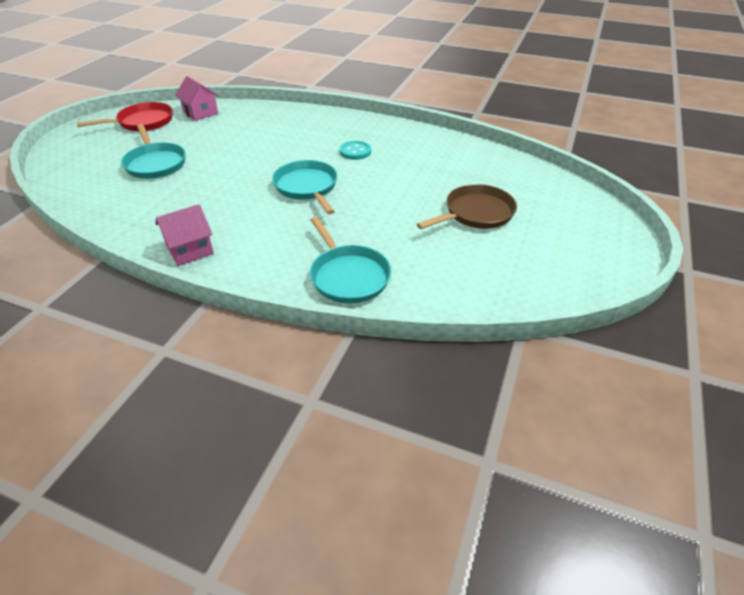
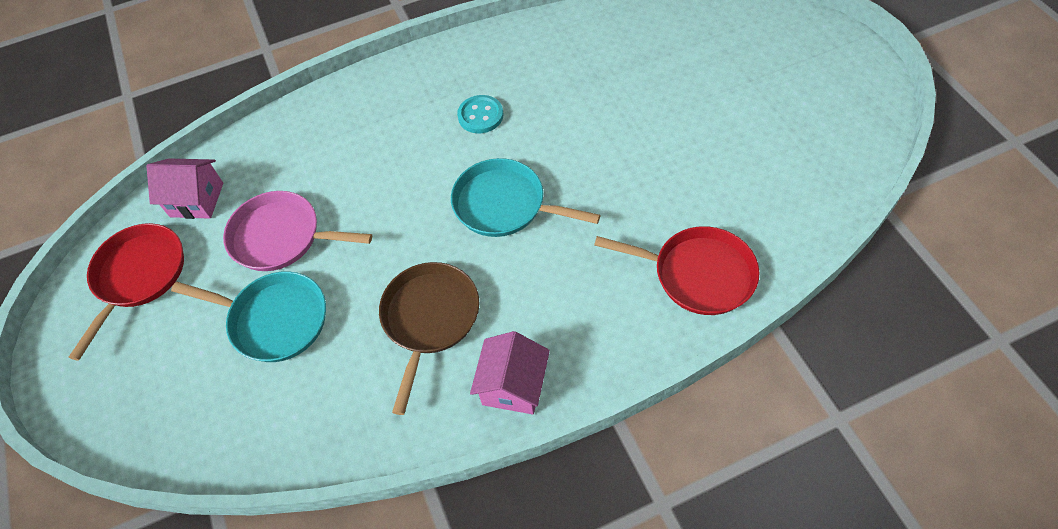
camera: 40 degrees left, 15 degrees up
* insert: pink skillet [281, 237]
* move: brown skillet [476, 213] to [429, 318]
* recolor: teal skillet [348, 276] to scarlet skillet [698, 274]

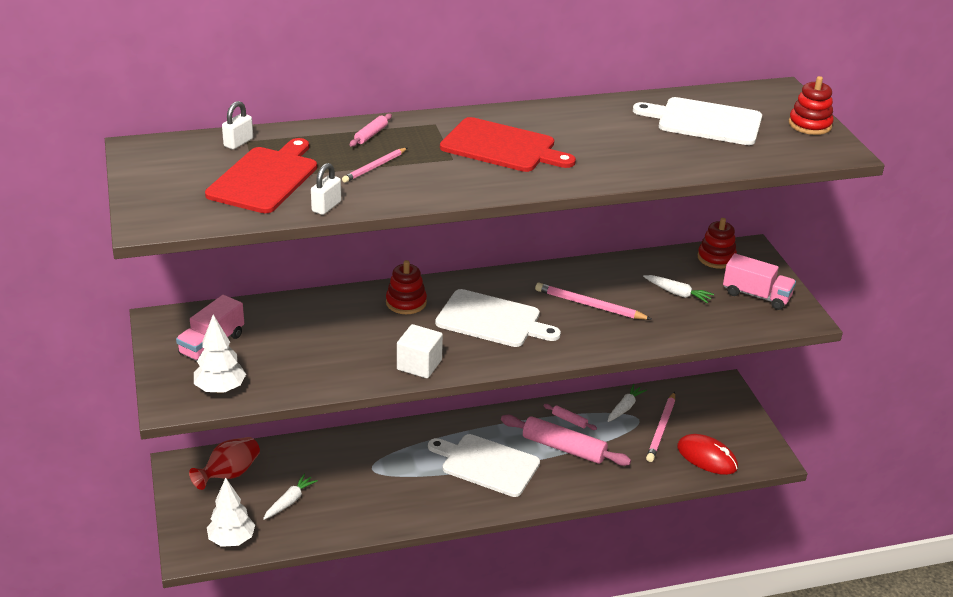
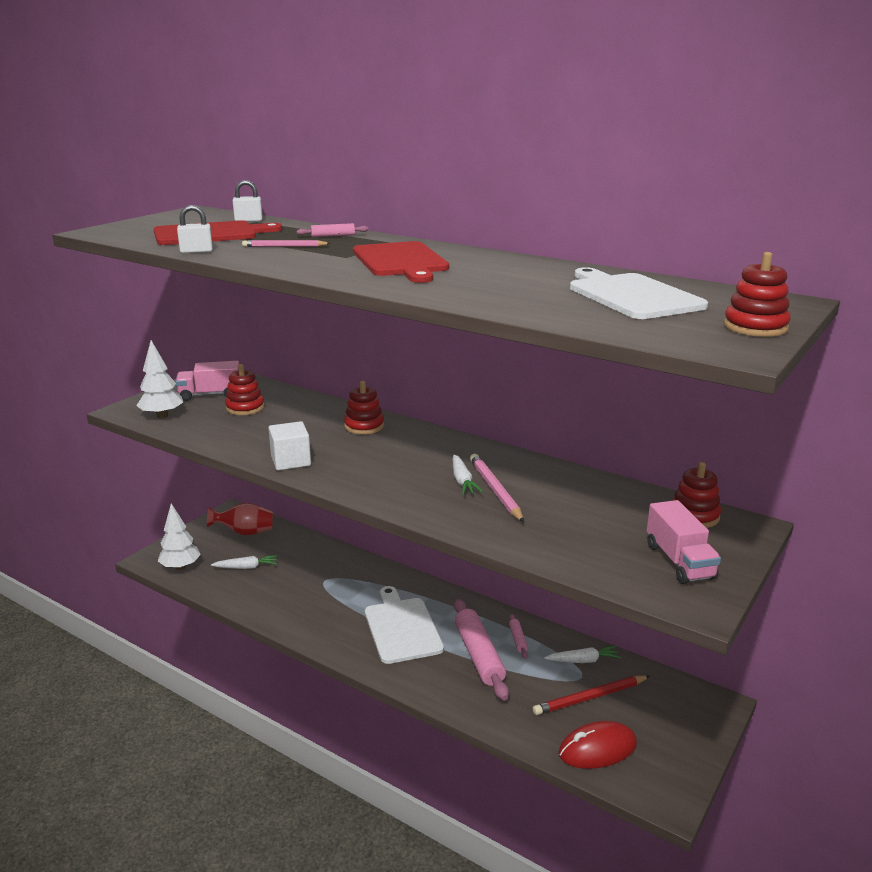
camera: 50 degrees right, 10 degrees down
* delete: white chopping board [492, 320]
* insert: scarlet stacking rings [245, 408]
* move: white toy carrot [677, 293] to [462, 481]
* recolor: pink pencil [661, 429] to scarlet pencil [590, 697]
* rotate: scarlet PC mouse [707, 457] = [597, 749] 75 degrees clockwise

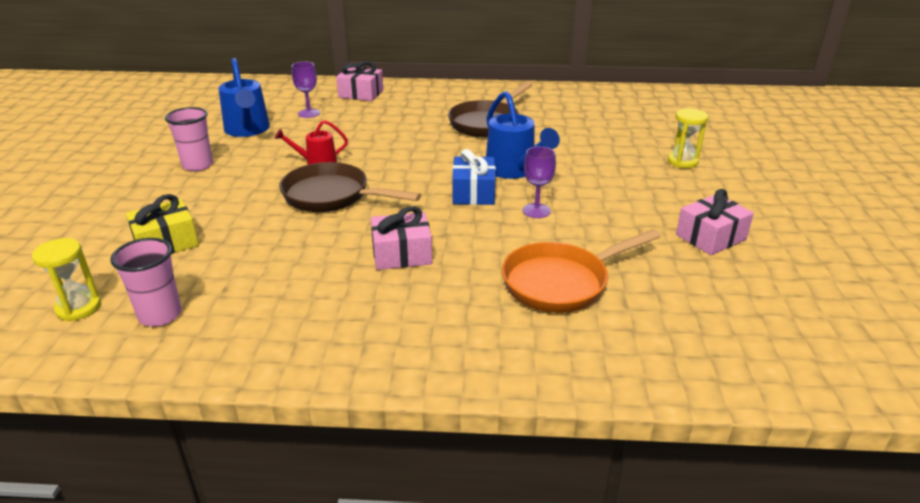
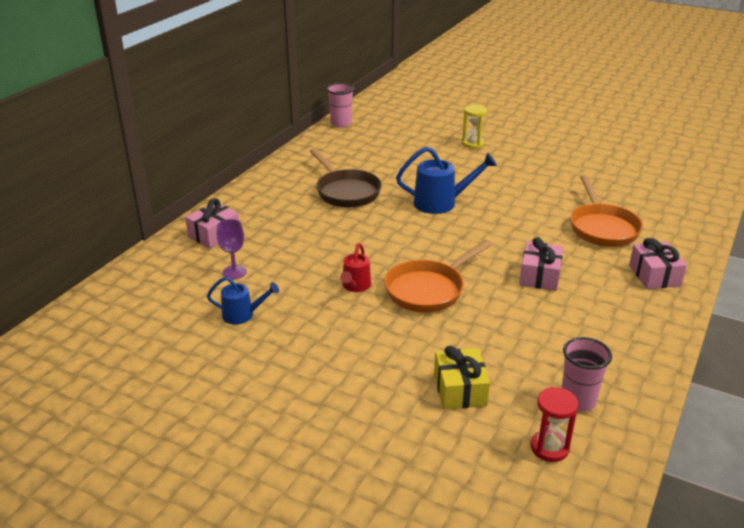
camera: 65 degrees left, 0 degrees up
* delete: cobalt present [473, 193]
* delete: violet goblet [536, 211]
* move: pink tumbler [198, 165] to [341, 124]
* move: pink present [710, 237] to [654, 275]
* recolor: bright yellow sand timer [78, 308] to scarlet sand timer [549, 448]
* recolor: brown skillet [332, 196] to orange-coloured skillet [428, 289]
* resize: cobalt watering can [248, 130] = [243, 315] x0.60

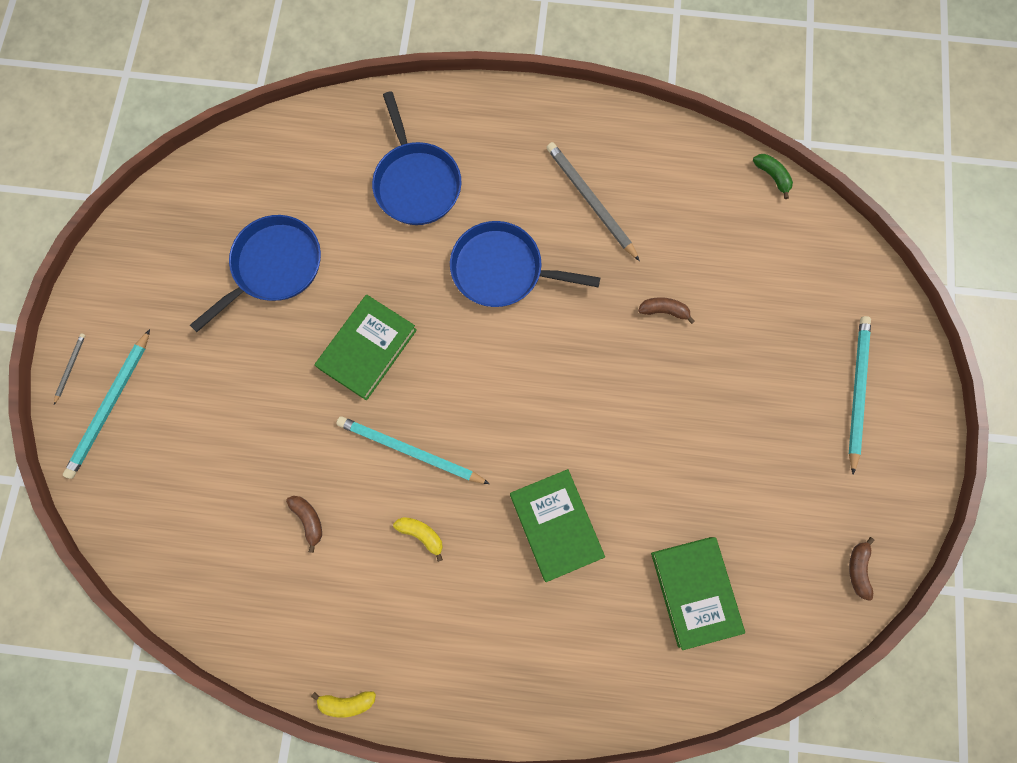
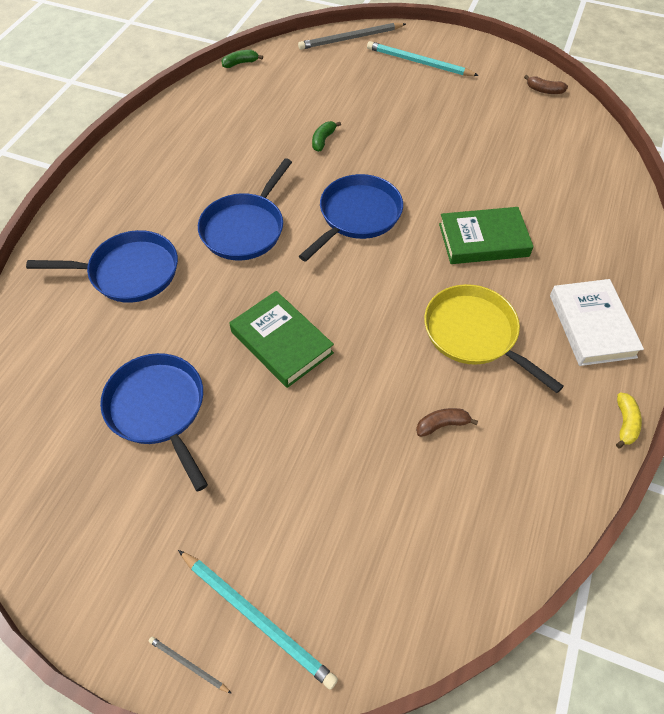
camera: 75 degrees left, 20 degrees down
* delete: teal pencil [410, 451]
* delete: emerald hardback [695, 591]
* insert: cobalt skillet [357, 216]
* insert: white hardback [591, 326]
* move: grey pencil [590, 201] to [350, 39]
* replace: bright yellow toy banana [421, 534] to bright yellow skillet [474, 334]
* recolor: brown toy banana [664, 311] to emerald toy banana [323, 140]

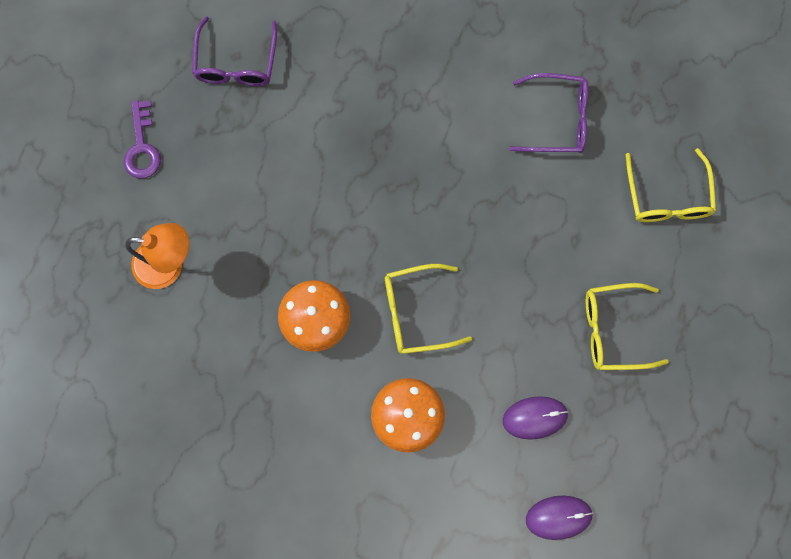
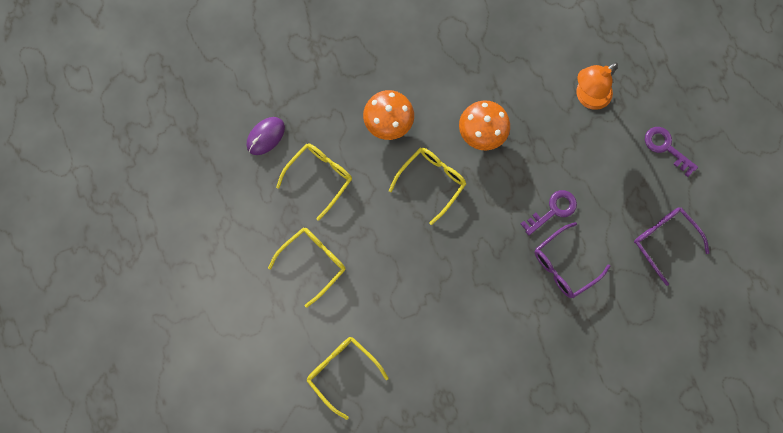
camera: 140 degrees right, 0 degrees up
* insert: violet key [553, 210]
* move: violet glasses [557, 119] to [564, 265]
* replace: violet PC mouse [535, 417] to bright yellow glasses [319, 177]

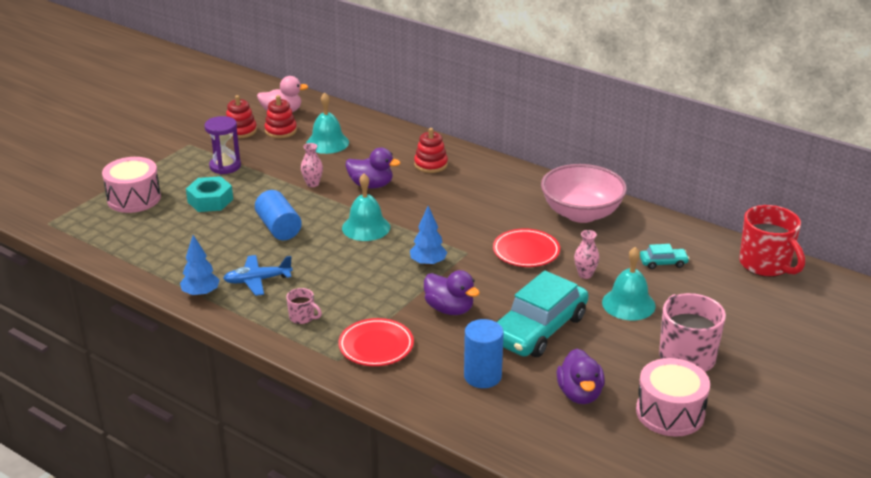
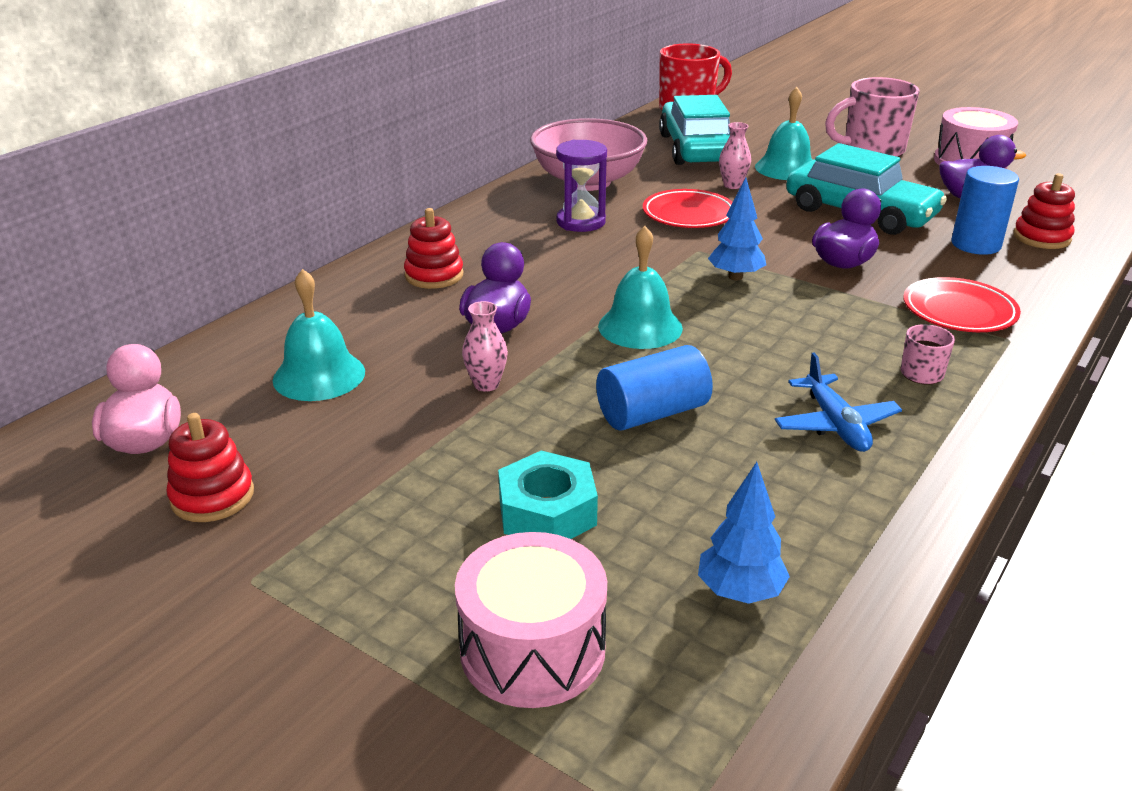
camera: 90 degrees left, 0 degrees up
* move: cobalt tree [201, 294] to [739, 592]
* move: violet sand timer [225, 166] to [581, 222]
* move: scarlet stacking rings [280, 131] to [1041, 237]
* resize: teal car [663, 263] = [695, 149] x2.30

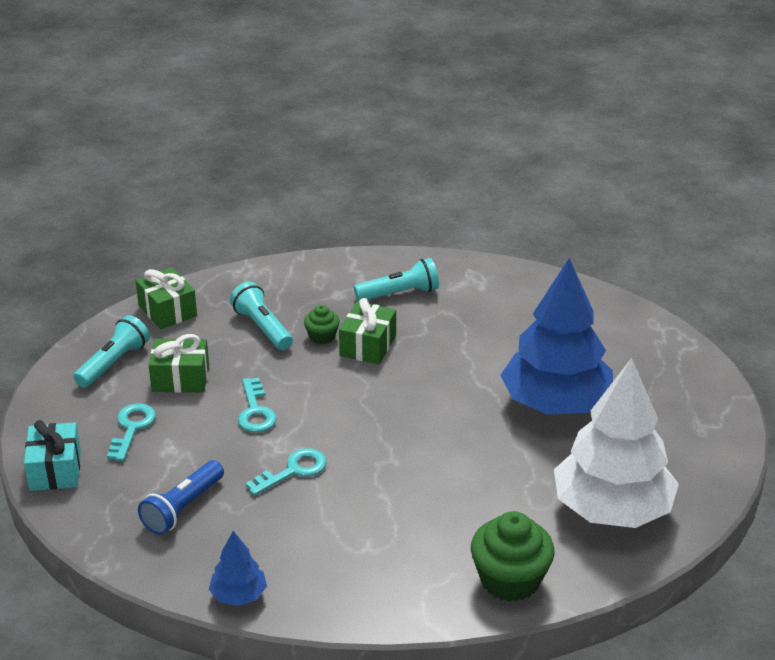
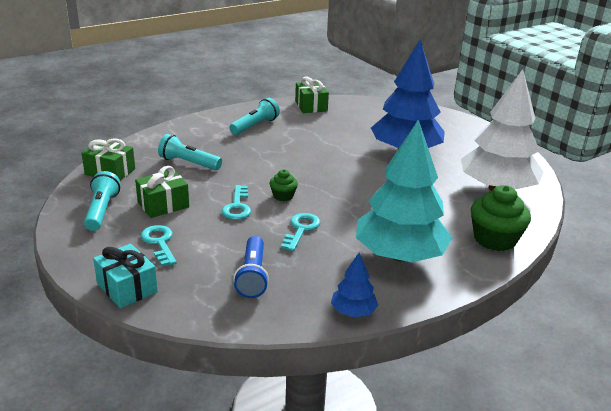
camera: 35 degrees left, 5 degrees down
* insert: teal tree [400, 255]
* move: emerald fairy cake [322, 336] to [283, 196]
* move: emerald present [368, 346] to [311, 106]
* rotate: teal key [255, 411] = [237, 207] 45 degrees clockwise

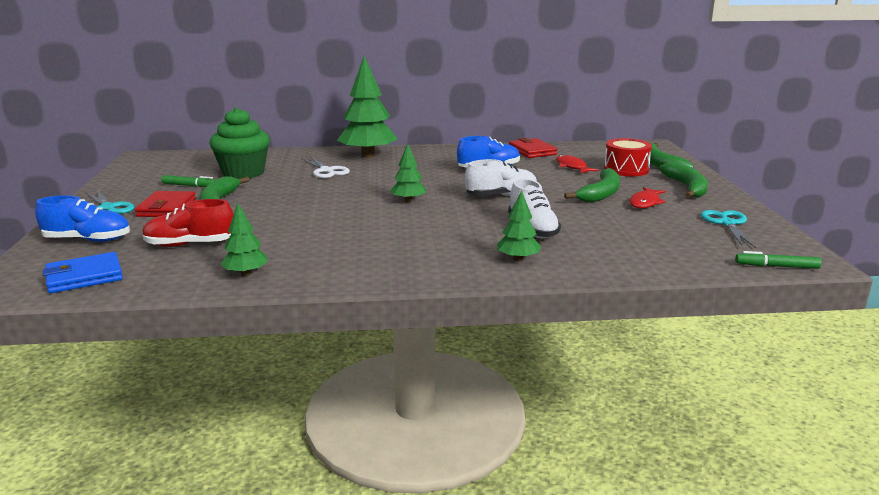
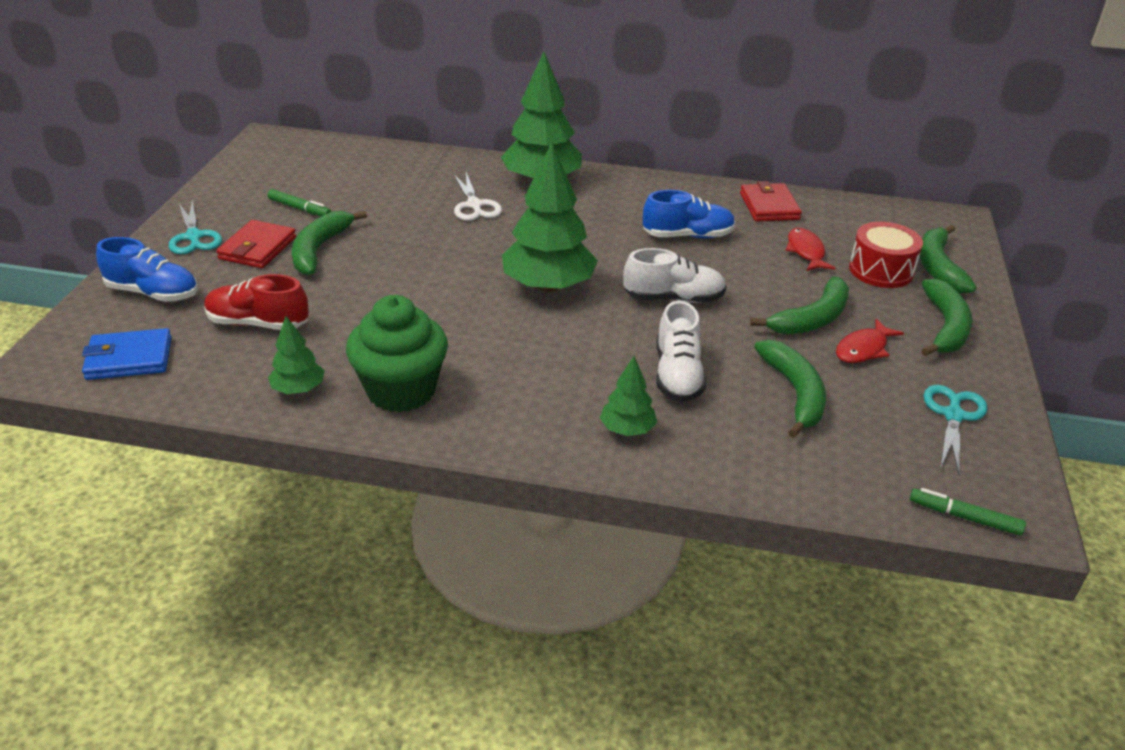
camera: 15 degrees right, 15 degrees up
* insert: emerald toy banana [795, 393]
* move: emerald fairy cake [243, 173] to [401, 390]
* resize: emerald tree [408, 200] = [548, 286] x2.00

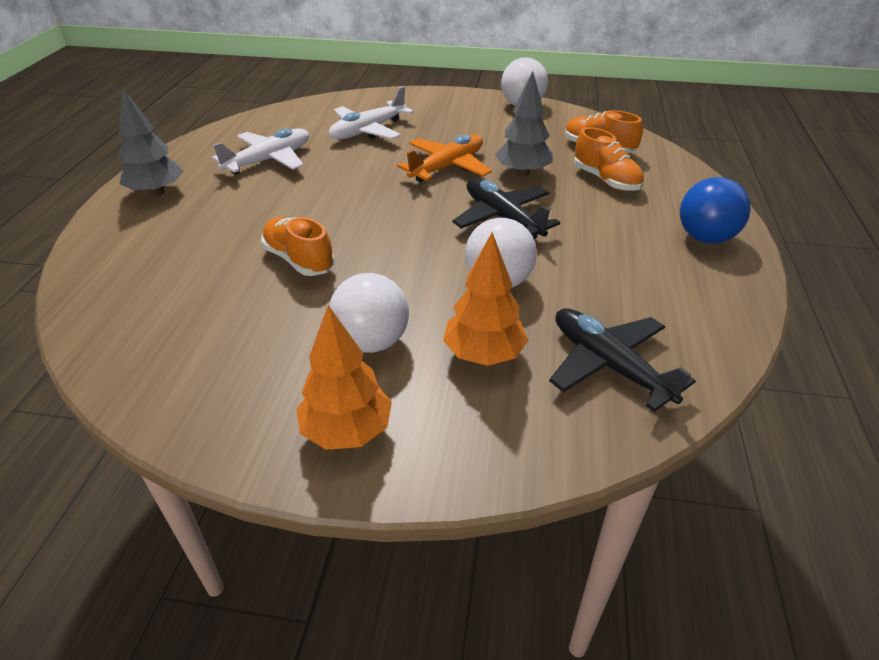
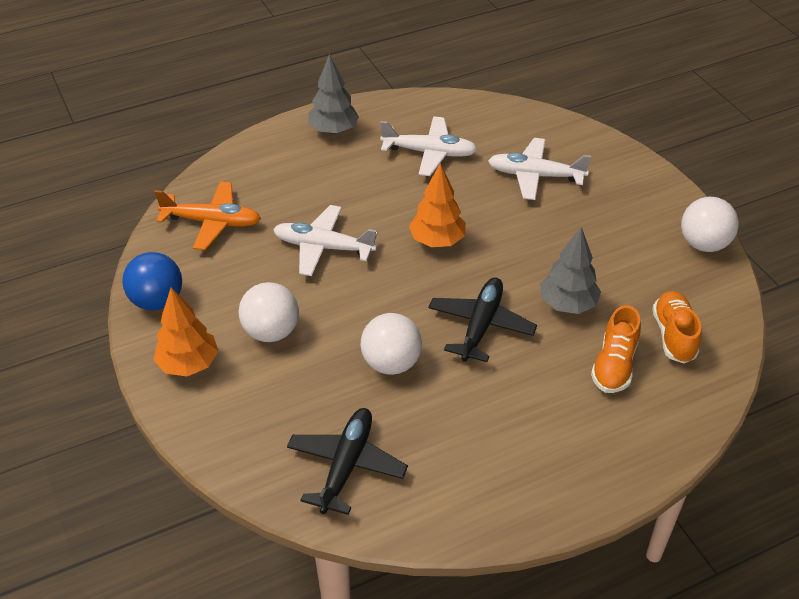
camera: 55 degrees right, 5 degrees up
* move: orange-coloured toy plane [447, 167] to [212, 222]
* move: orange-coloured tree [483, 355] to [437, 241]
* move: cobalt ball [705, 237] to [157, 301]
* replace: orange-coloured shoe [299, 260] to white toy plane [323, 247]

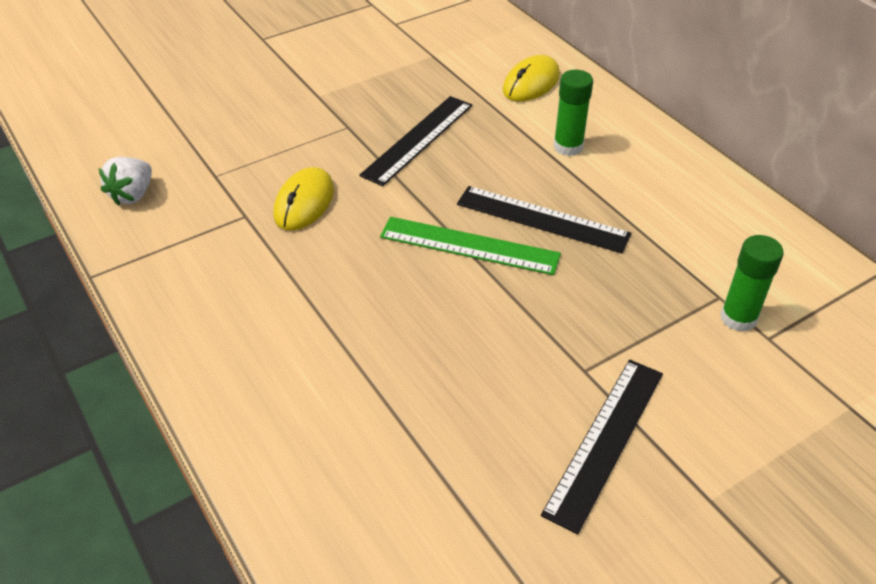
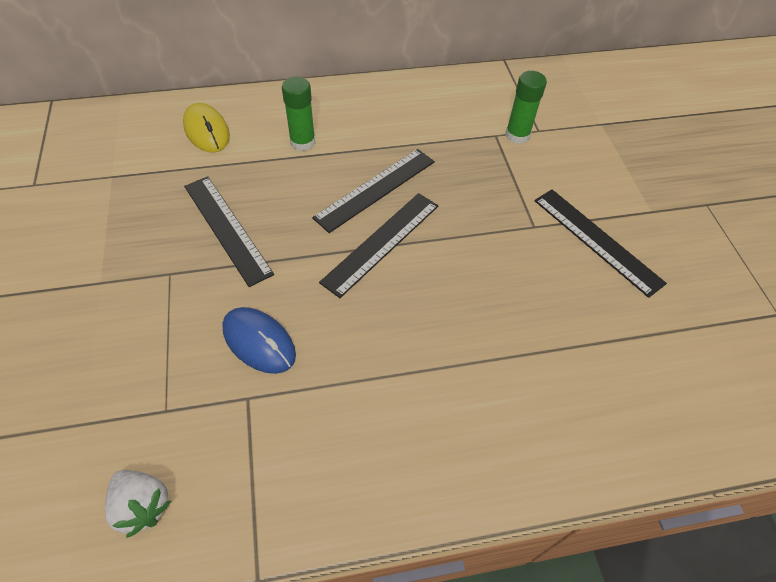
camera: 70 degrees left, 10 degrees up
* recolor: bright yellow PC mouse [304, 202] to cobalt PC mouse [259, 342]
* recolor: emerald ruler [469, 246] to ebony ruler [381, 243]

